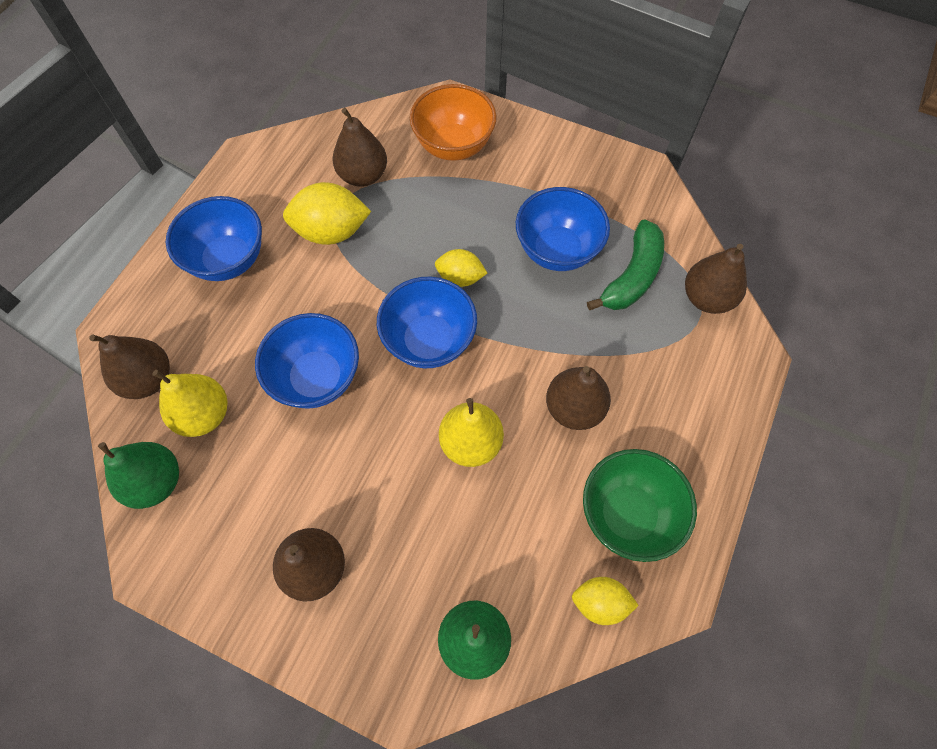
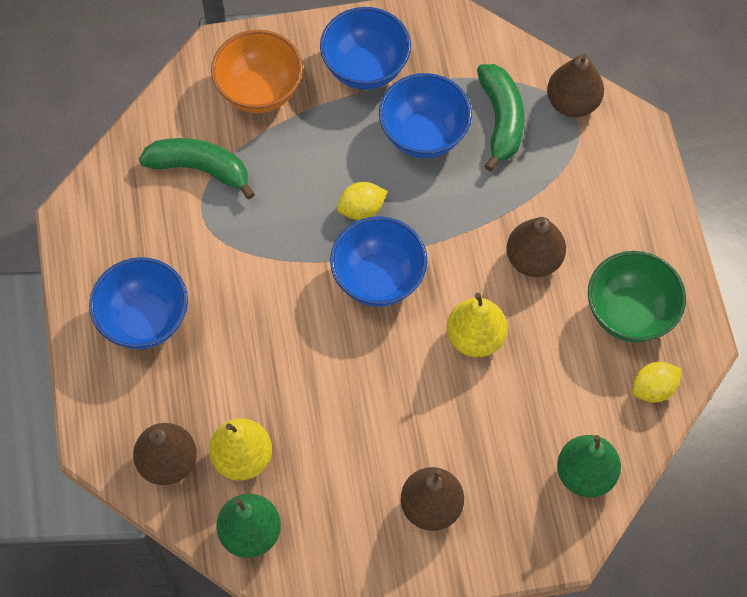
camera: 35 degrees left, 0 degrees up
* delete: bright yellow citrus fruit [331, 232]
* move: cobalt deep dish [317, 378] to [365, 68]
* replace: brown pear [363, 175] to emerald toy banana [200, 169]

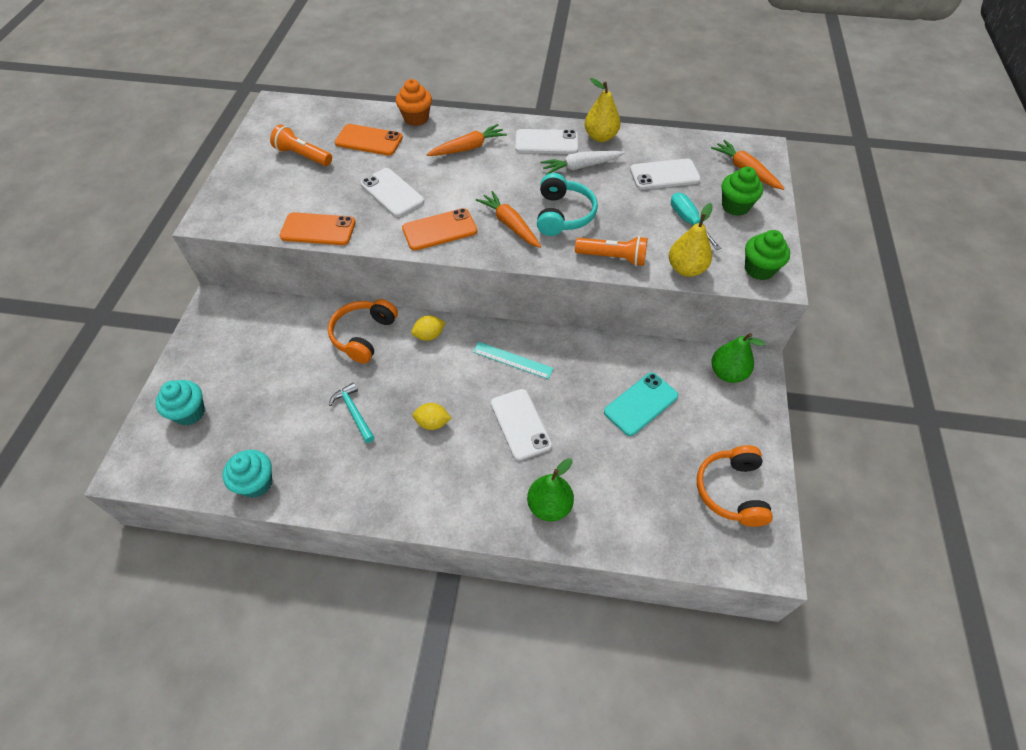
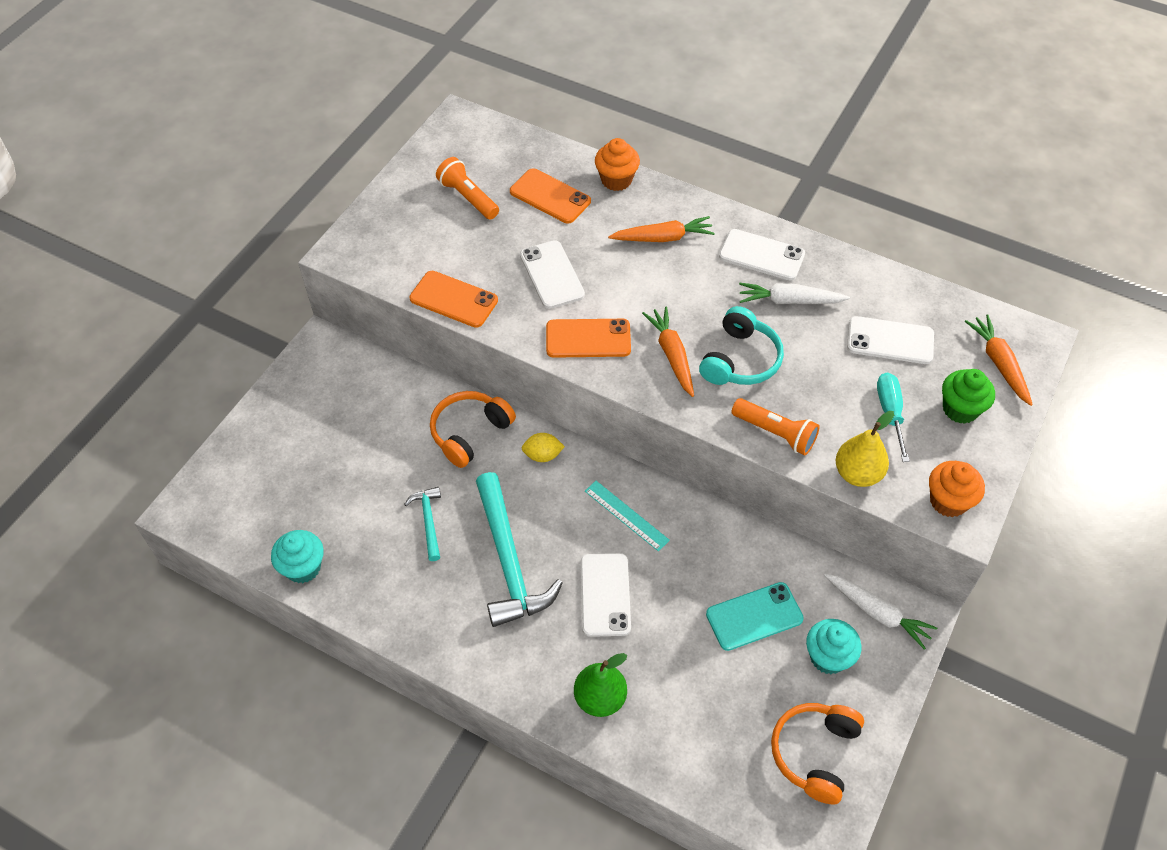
camera: 20 degrees right, 0 degrees up
* delete: bright yellow pear [600, 137]
* move: teal fairy cake [189, 412] to [828, 657]
* replace: bright yellow citrus fruit [432, 423] to teal carpenter's hammer [509, 561]
* replace: emerald pear [727, 373] to white toy carrot [877, 613]
* recolor: emerald fairy cake [759, 269] to orange-coloured fairy cake [948, 501]

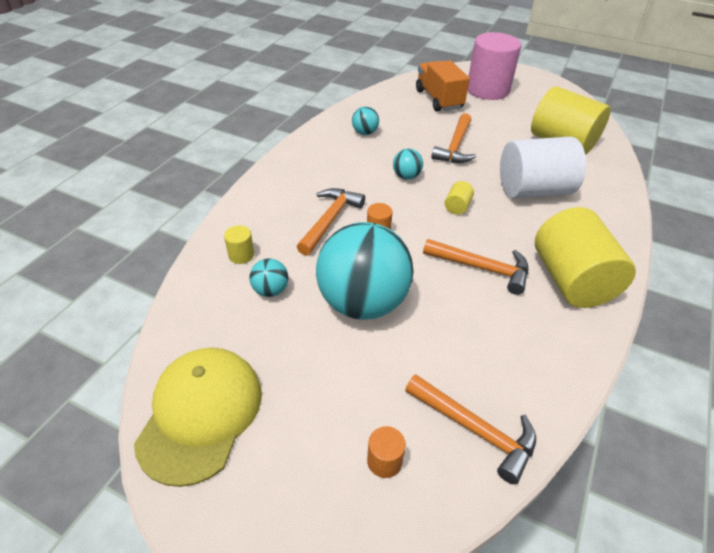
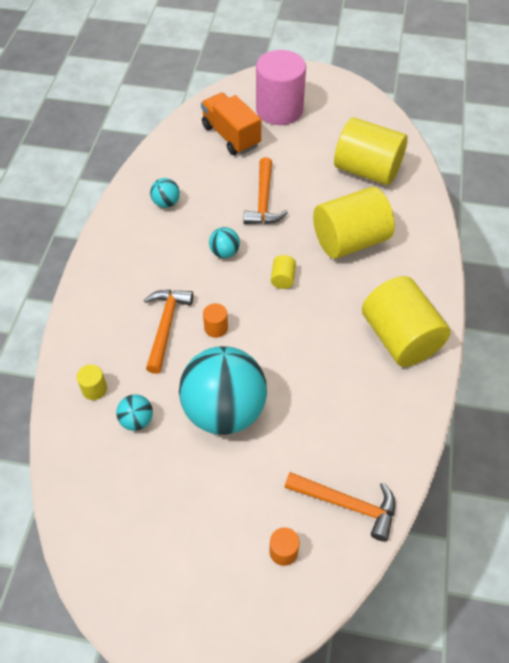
camera: 15 degrees left, 10 degrees up
* delete: bright yellow peaked cap [201, 414]
* delete: orange-coloured carpenter's hammer [482, 268]
* recolor: white cylinder [533, 190] to bright yellow cylinder [350, 241]

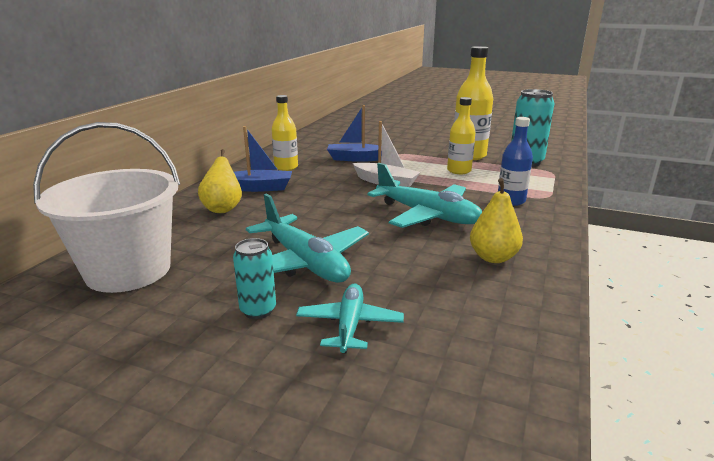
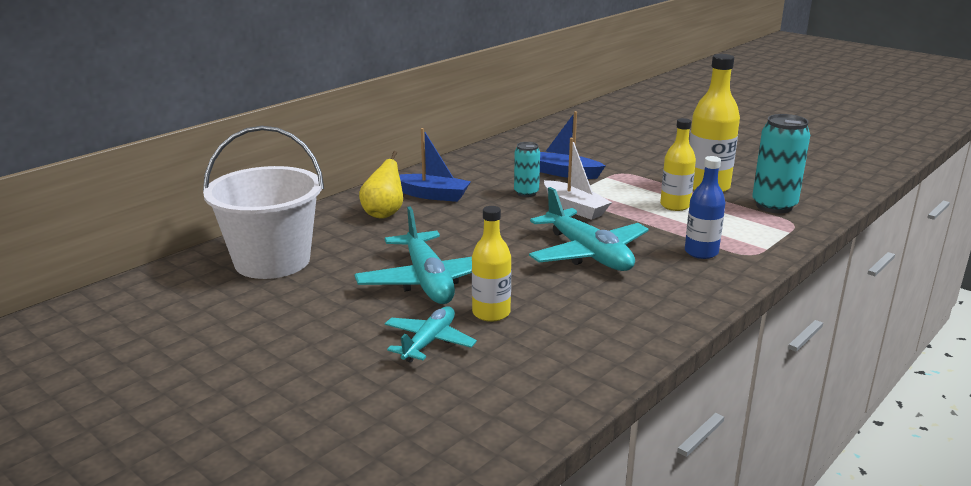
camera: 20 degrees right, 0 degrees up
* delete: bright yellow pear [493, 257]
* move: teal can [258, 310] to [526, 193]
* move: bright yellow bottle [286, 167] to [491, 313]

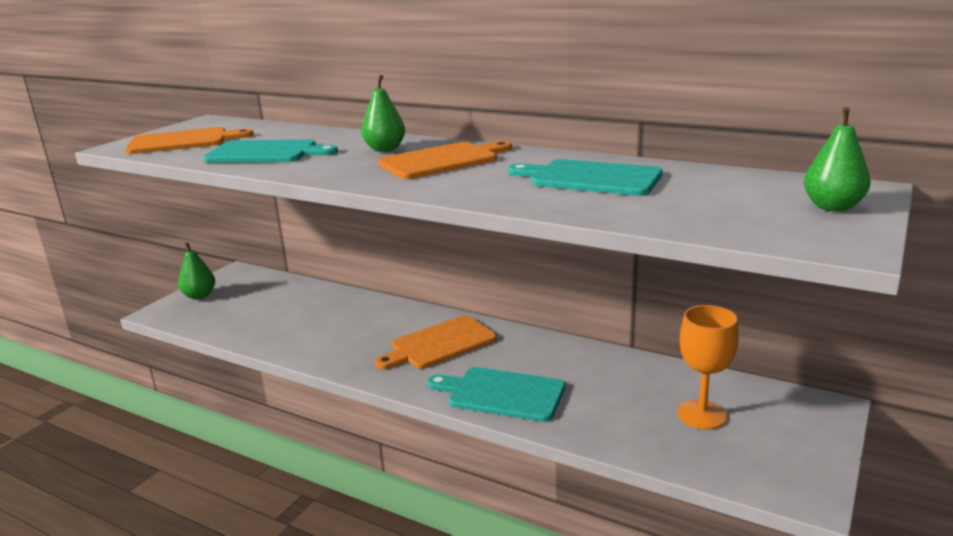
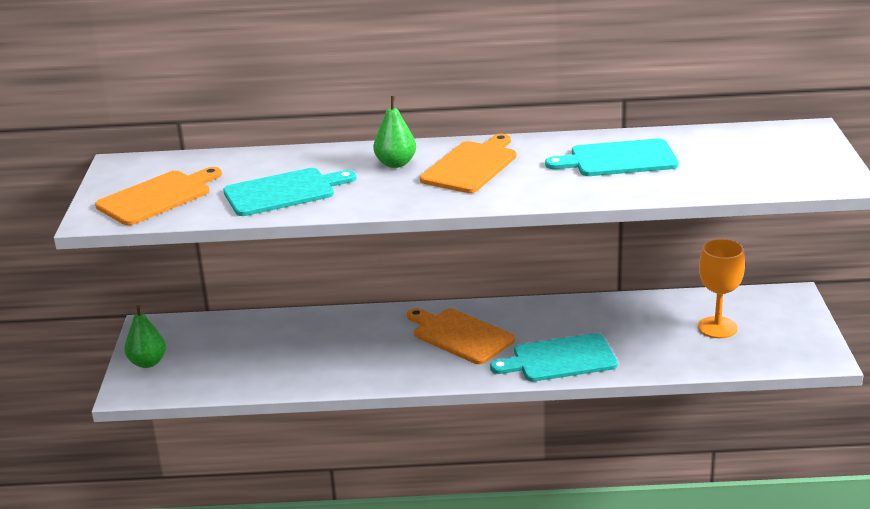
camera: 30 degrees left, 5 degrees up
* delete: emerald pear [832, 207]
* rotate: orange-coloured chopping board [440, 344] = [460, 335] 105 degrees clockwise

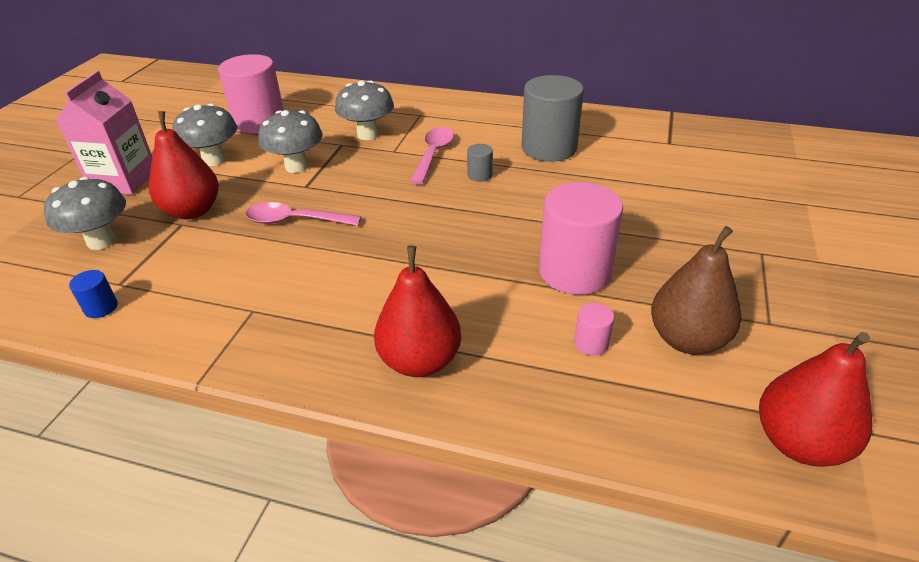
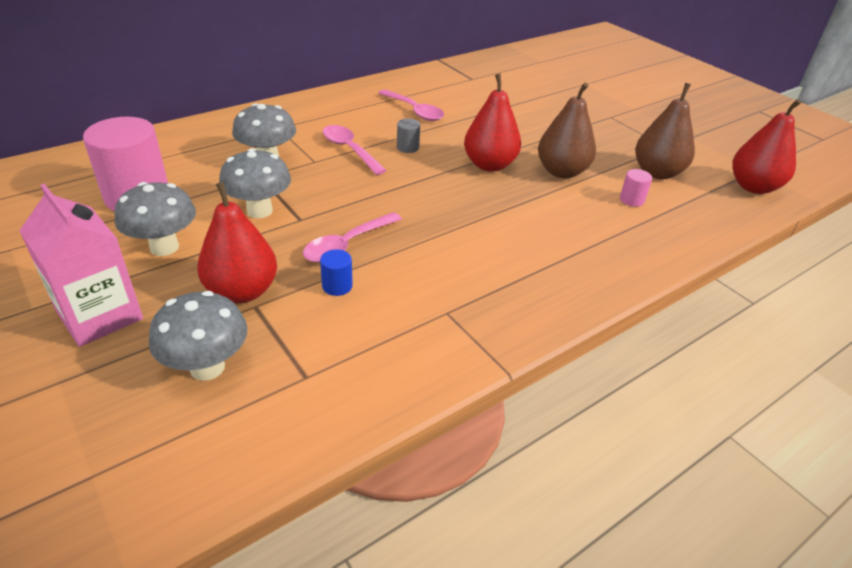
camera: 55 degrees left, 0 degrees up
* move: cobalt cylinder [101, 307] to [337, 286]
* move: scarlet pear [420, 361] to [489, 165]
* replace: grey cylinder [549, 148] to pink tablespoon [414, 111]
* replace: pink cylinder [574, 272] to brown pear [561, 172]

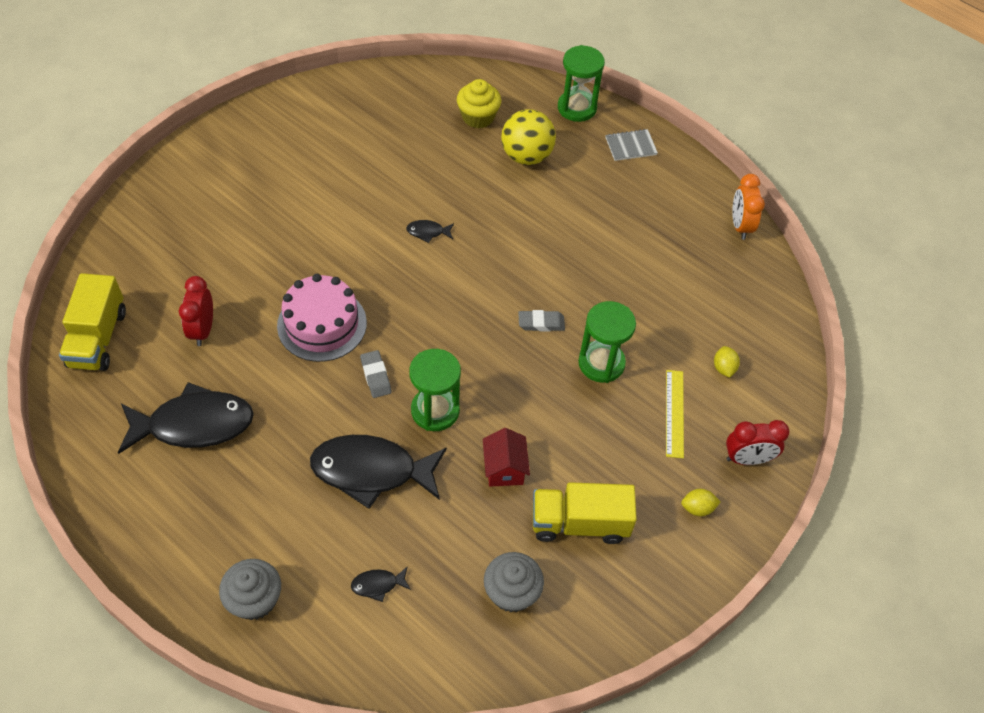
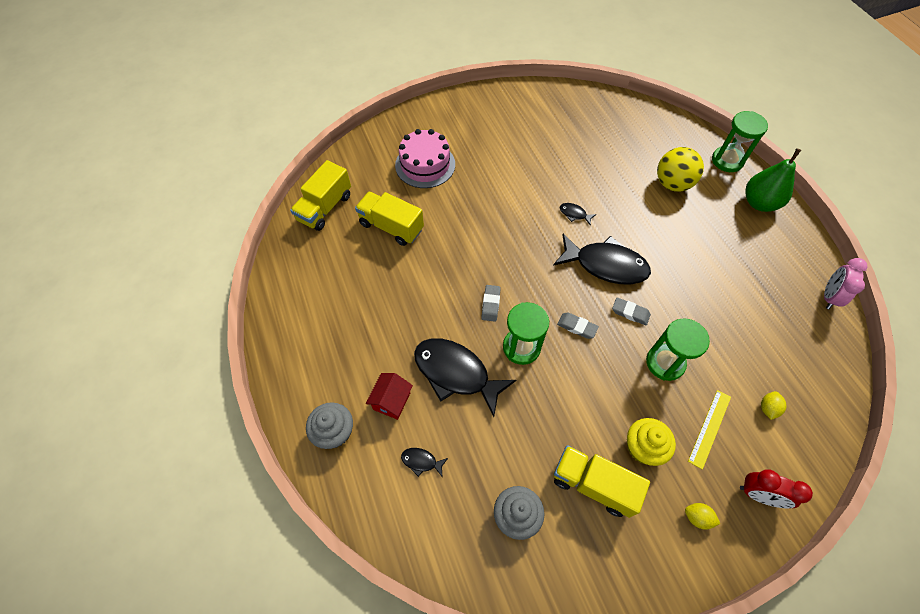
camera: 30 degrees right, 5 degrees up
* insert: grey gum eraser [577, 327]
* move: ebony fish figure [194, 424] to [605, 265]
* move: pink gateau [322, 324] to [425, 165]
* move: bright yellow fairy cake [478, 117] to [643, 447]
* move: scarlet house [504, 468] to [391, 401]
* replace: scarlet bedside clock [203, 330] to bright yellow lorry [391, 227]
* replace: grey notebook [630, 146] to emerald pear [759, 203]
* recolor: orange-coloured bedside clock [740, 226] to pink bedside clock [829, 297]

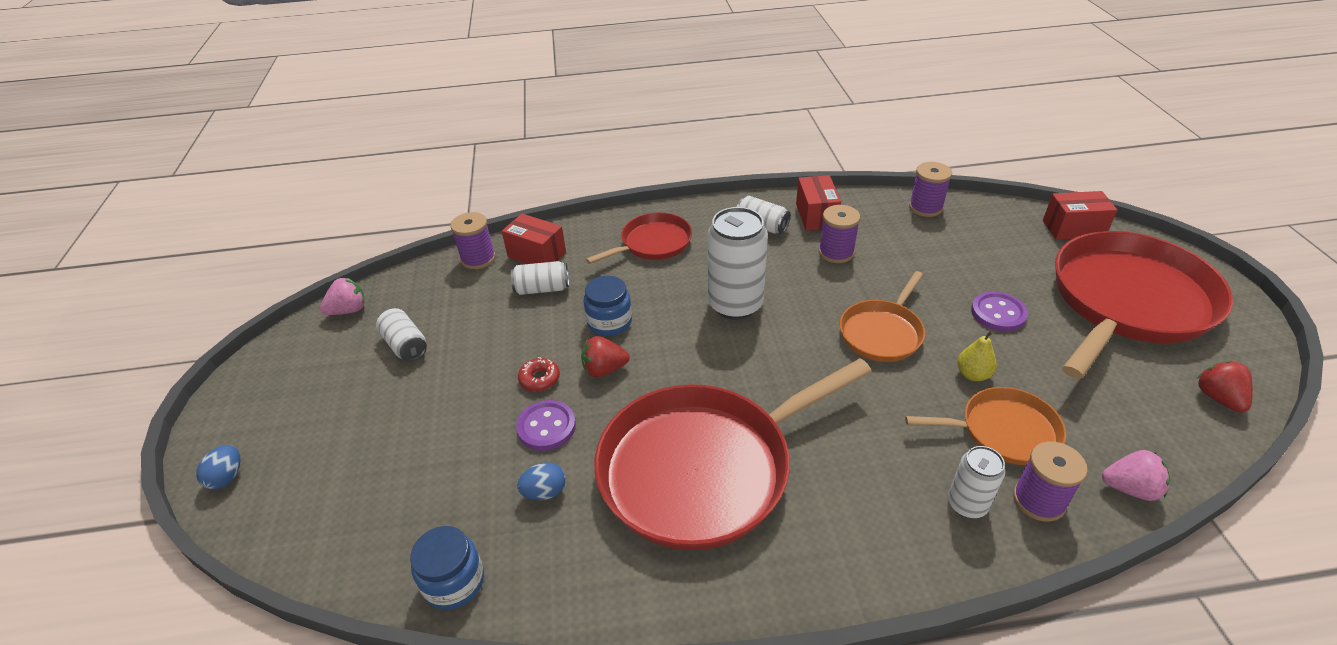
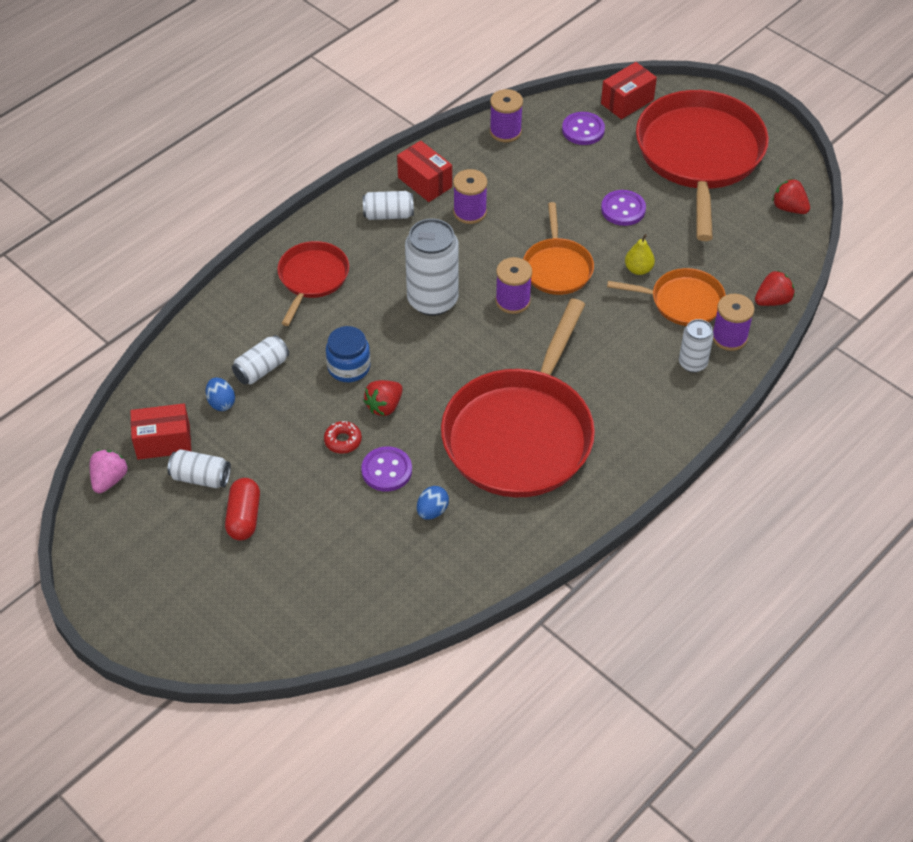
camera: 40 degrees left, 10 degrees up
* delete: cobalt jar [454, 582]
* insert: scarlet capsule [244, 517]
* insert: violet button [583, 130]
* move: cobalt egg shape [227, 477] to [221, 402]
* move: violet spool [478, 259] to [513, 301]
* move: scarlet package [537, 254] to [163, 442]
* recolor: pink berry [1130, 488] to scarlet berry [772, 300]
* rotate: orange-coloured skillet [1003, 431] = [683, 301] 45 degrees clockwise

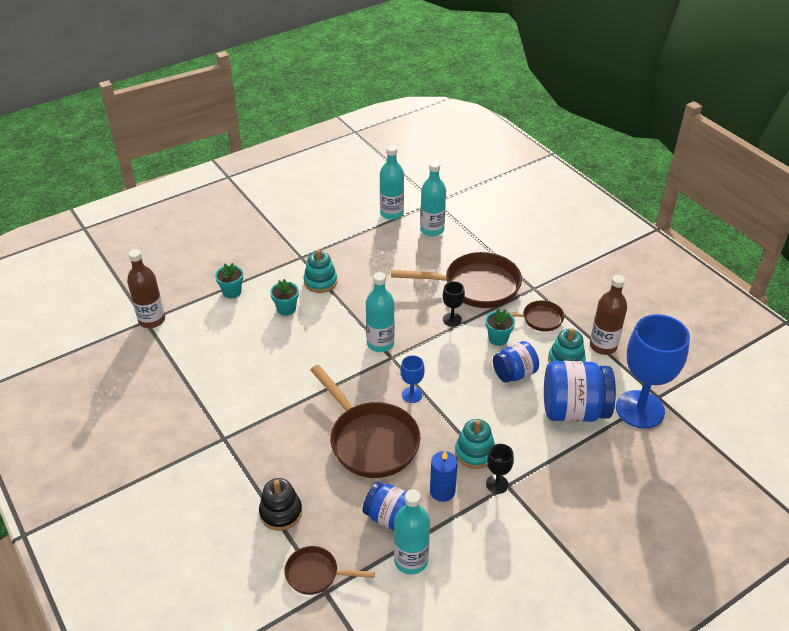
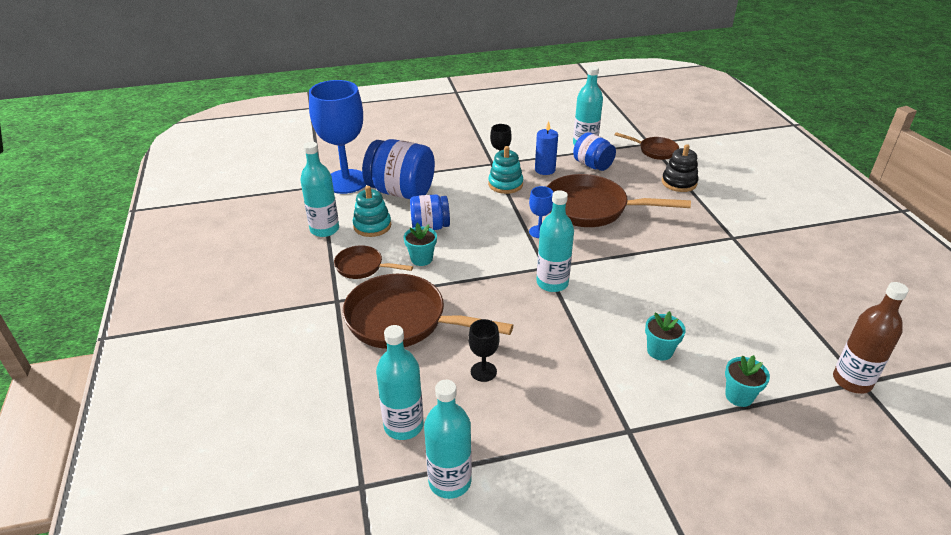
camera: 160 degrees left, 5 degrees down
* delete: teal stacking rings [320, 282]
* move: ebony goblet [452, 319] to [483, 371]
* recolor: brown bottle [603, 346] to teal bottle [324, 229]
* rotate: brown skillet [370, 440] = [592, 208] 60 degrees counterclockwise

